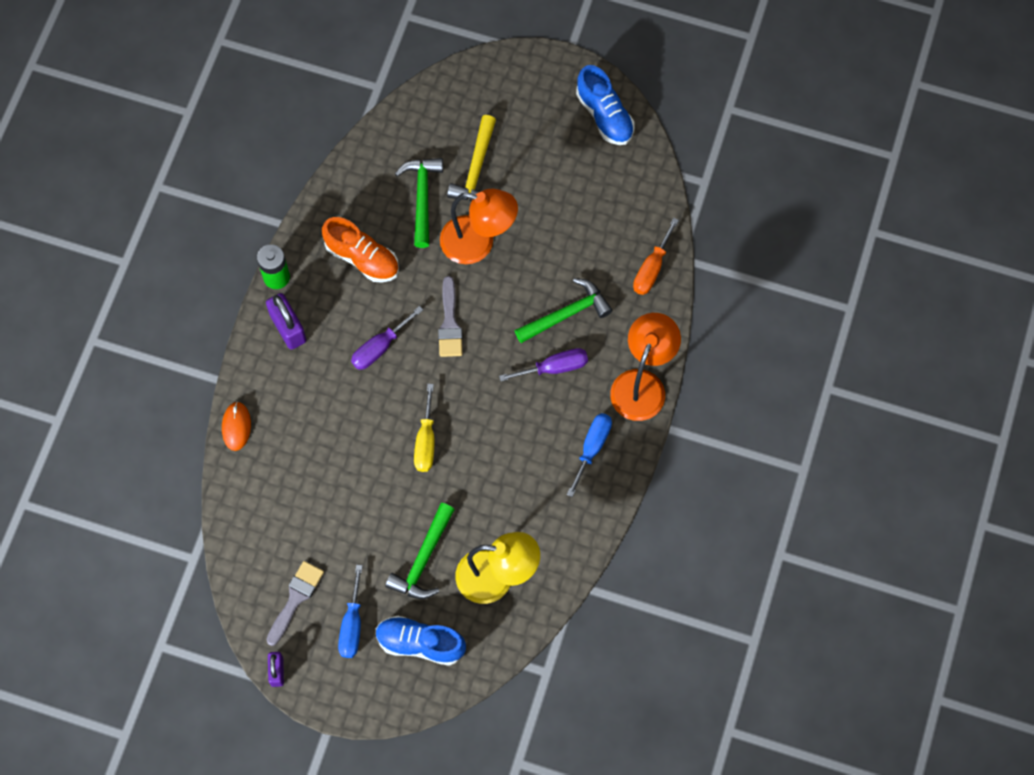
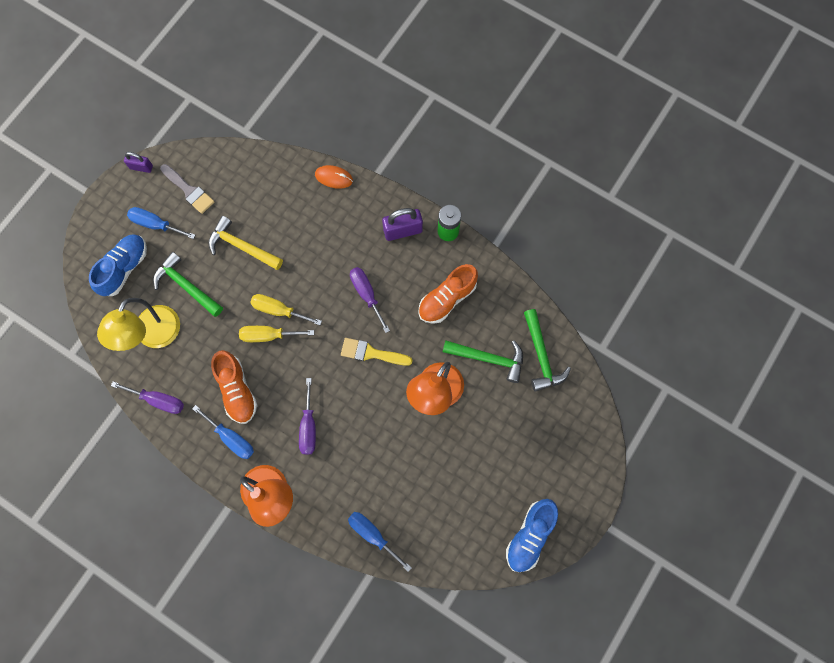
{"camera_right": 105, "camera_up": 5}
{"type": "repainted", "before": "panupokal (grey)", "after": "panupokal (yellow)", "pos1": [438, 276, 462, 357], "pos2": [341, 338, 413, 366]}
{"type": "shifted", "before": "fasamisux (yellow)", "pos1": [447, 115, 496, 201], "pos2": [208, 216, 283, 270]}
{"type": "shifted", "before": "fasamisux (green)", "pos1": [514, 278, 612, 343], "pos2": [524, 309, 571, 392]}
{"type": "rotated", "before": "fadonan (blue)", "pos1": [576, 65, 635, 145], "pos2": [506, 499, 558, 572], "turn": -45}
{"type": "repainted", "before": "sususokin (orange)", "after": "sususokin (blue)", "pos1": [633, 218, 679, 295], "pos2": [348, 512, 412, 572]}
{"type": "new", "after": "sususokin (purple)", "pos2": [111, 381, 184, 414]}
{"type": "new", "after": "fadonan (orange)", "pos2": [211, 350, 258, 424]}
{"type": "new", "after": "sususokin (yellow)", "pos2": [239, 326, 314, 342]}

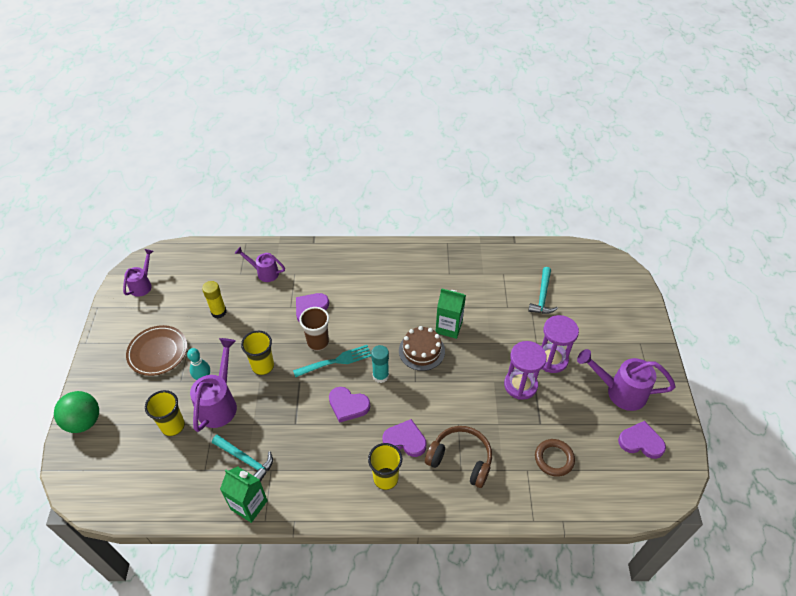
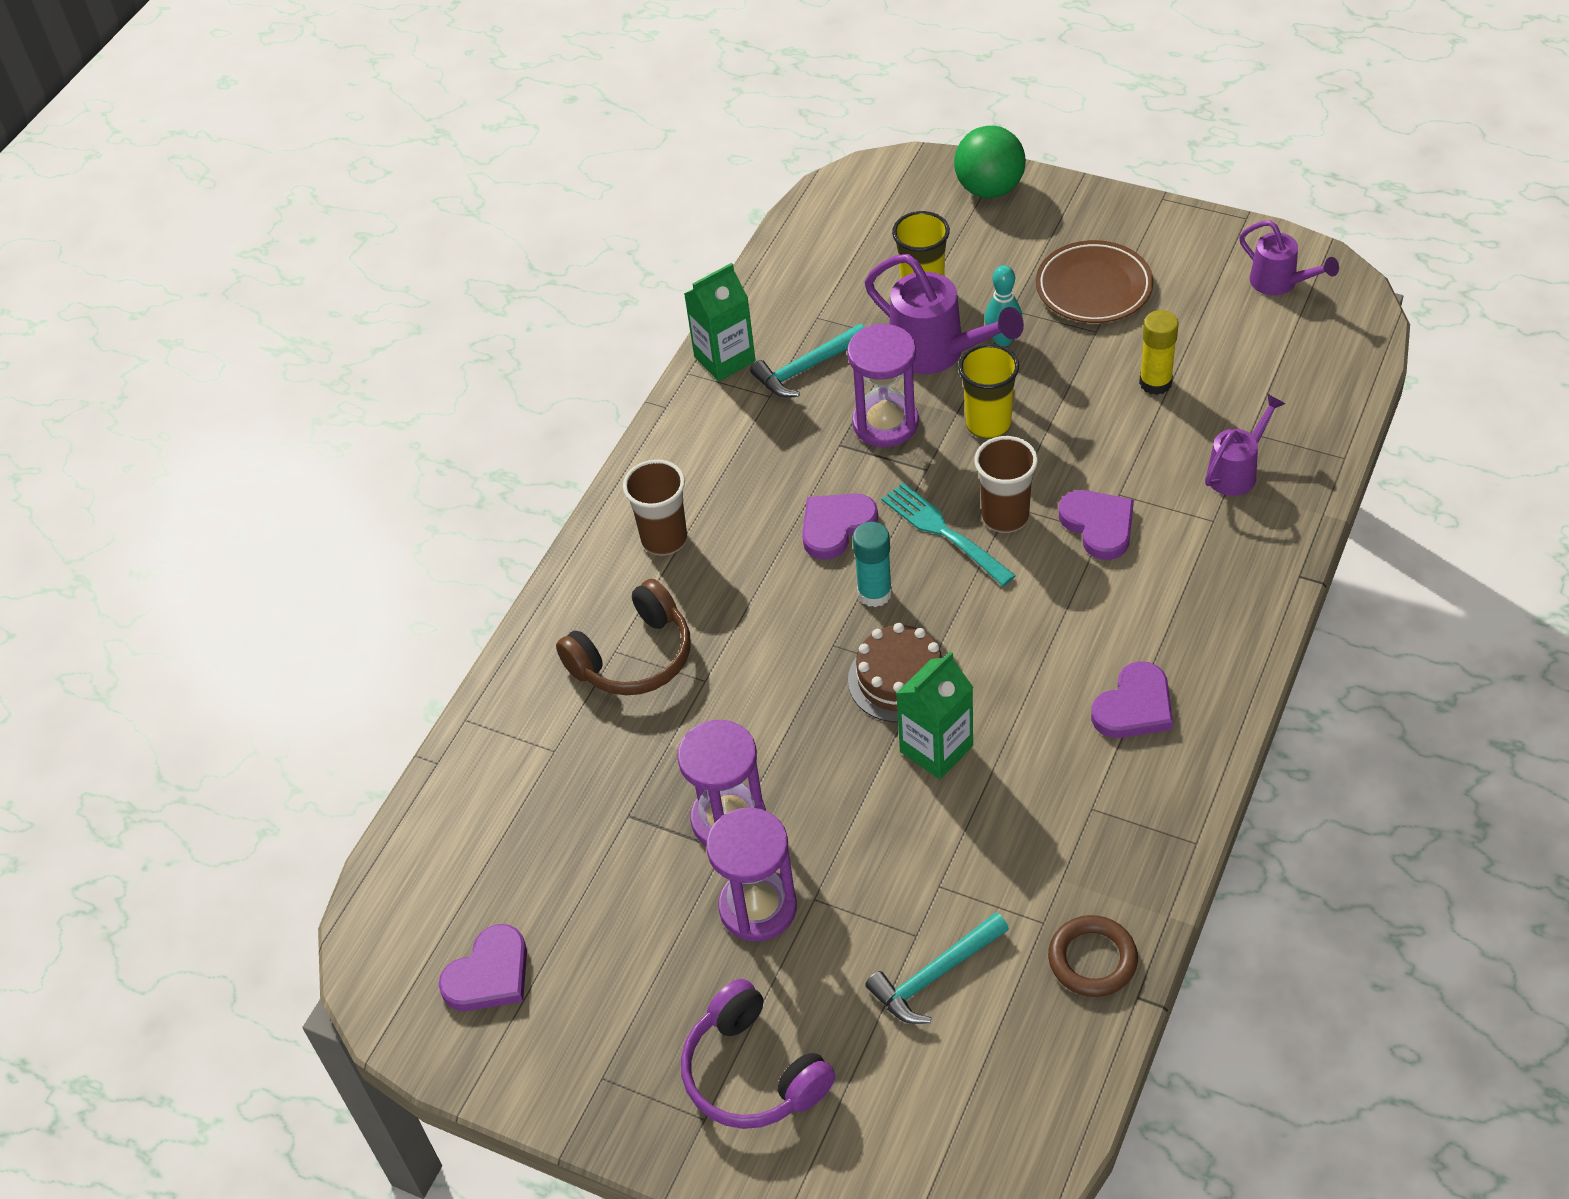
{"camera_right": 120, "camera_up": 0}
{"type": "rotated", "before": "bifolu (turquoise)", "pos1": [293, 345, 371, 377], "pos2": [881, 483, 1016, 586], "turn": 135}
{"type": "repainted", "before": "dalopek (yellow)", "after": "dalopek (brown)", "pos1": [368, 443, 402, 490], "pos2": [623, 460, 687, 555]}
{"type": "shifted", "before": "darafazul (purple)", "pos1": [382, 419, 427, 457], "pos2": [1091, 661, 1173, 738]}
{"type": "rotated", "before": "fasamisux (turquoise)", "pos1": [528, 267, 558, 314], "pos2": [865, 912, 1009, 1024], "turn": -75}
{"type": "shifted", "before": "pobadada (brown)", "pos1": [535, 439, 575, 477], "pos2": [1048, 915, 1138, 997]}
{"type": "gone", "before": "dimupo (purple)", "pos1": [577, 349, 675, 411]}
{"type": "new", "after": "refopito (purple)", "pos2": [681, 979, 836, 1129]}
{"type": "new", "after": "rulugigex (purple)", "pos2": [847, 323, 919, 447]}

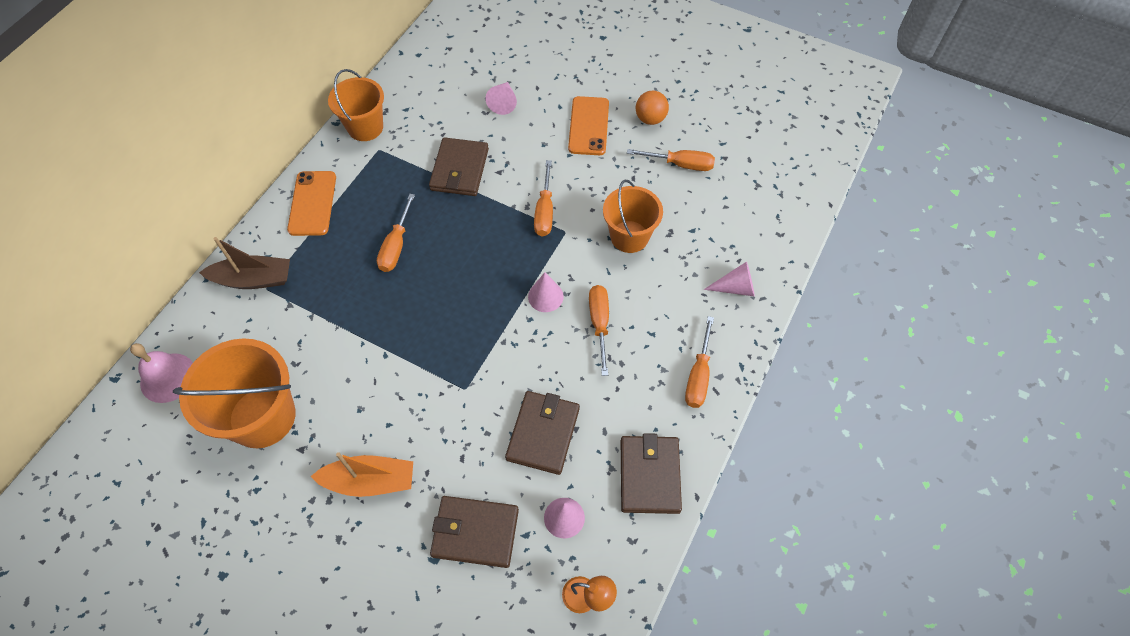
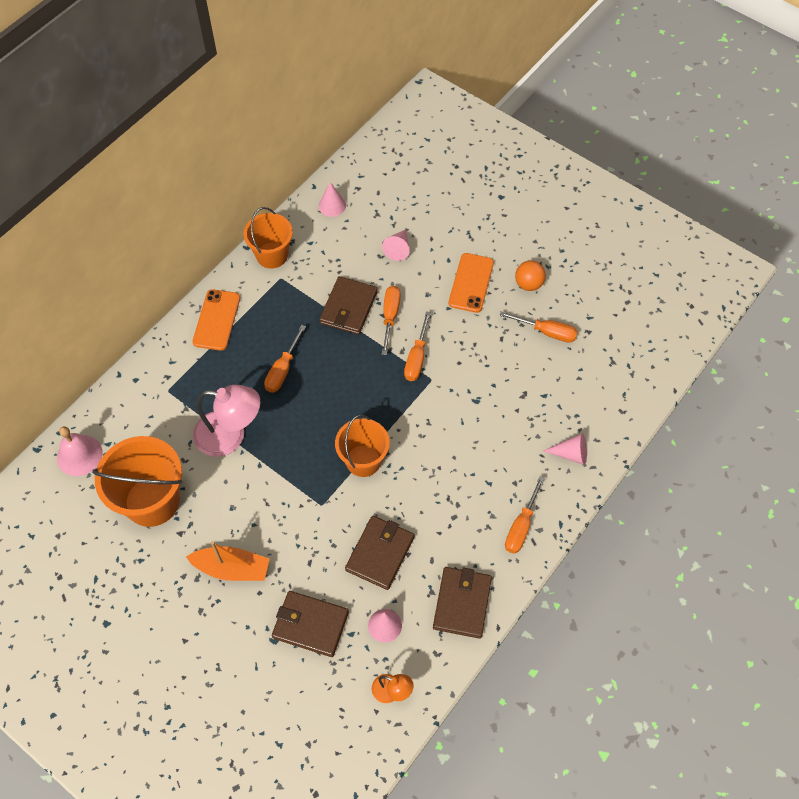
{"camera_right": 10, "camera_up": 0}
{"type": "gone", "before": "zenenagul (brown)", "pos1": [199, 237, 290, 289]}
{"type": "shifted", "before": "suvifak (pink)", "pos1": [528, 272, 564, 312], "pos2": [319, 182, 346, 217]}
{"type": "shifted", "before": "sususokin (orange)", "pos1": [589, 285, 609, 376], "pos2": [382, 286, 400, 355]}
{"type": "shifted", "before": "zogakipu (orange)", "pos1": [603, 180, 663, 253], "pos2": [335, 415, 390, 477]}
{"type": "new", "after": "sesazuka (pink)", "pos2": [193, 385, 260, 457]}

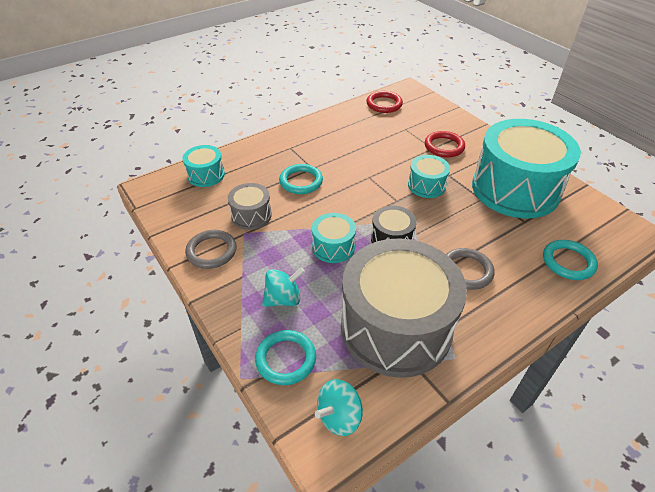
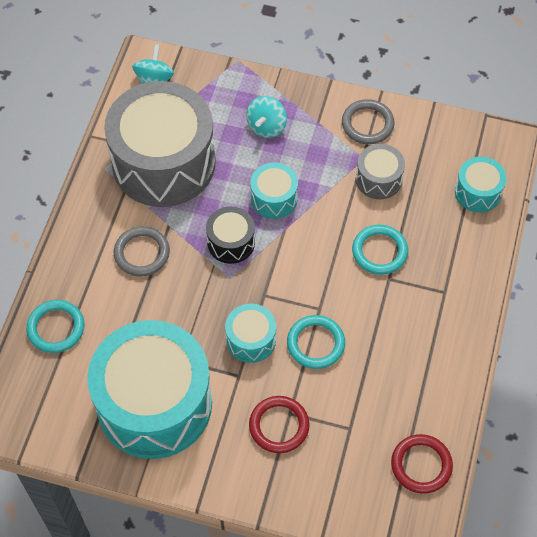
{"camera_right": 140, "camera_up": 15}
{"type": "shifted", "before": "pobadada (turquoise)", "pos1": [255, 330, 316, 385], "pos2": [287, 315, 345, 369]}

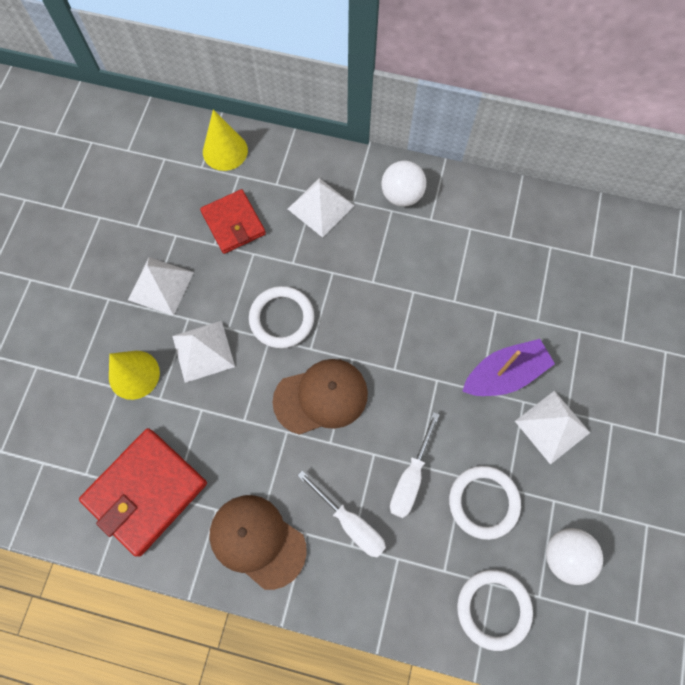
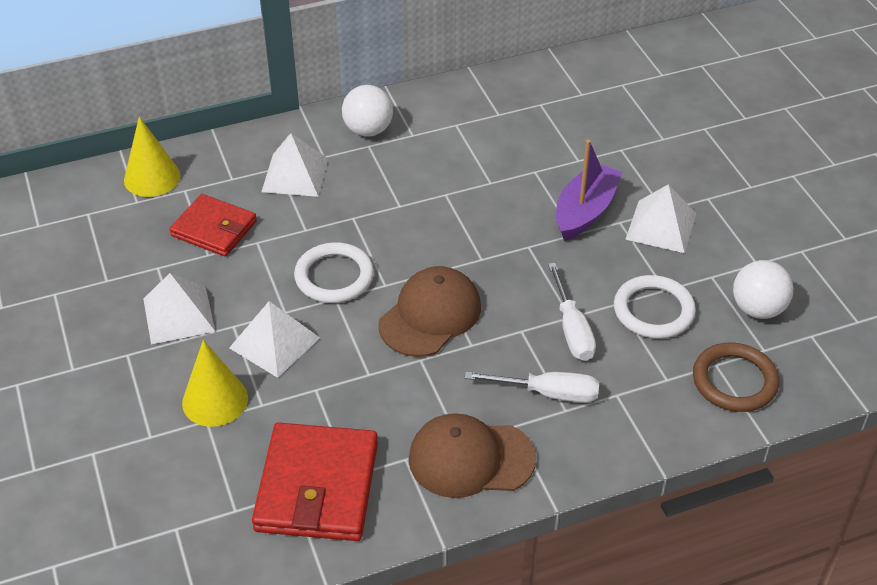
{"camera_right": -35, "camera_up": -25}
{"type": "repainted", "before": "pobadada (white)", "after": "pobadada (brown)", "pos1": [457, 570, 533, 651], "pos2": [693, 343, 779, 412]}

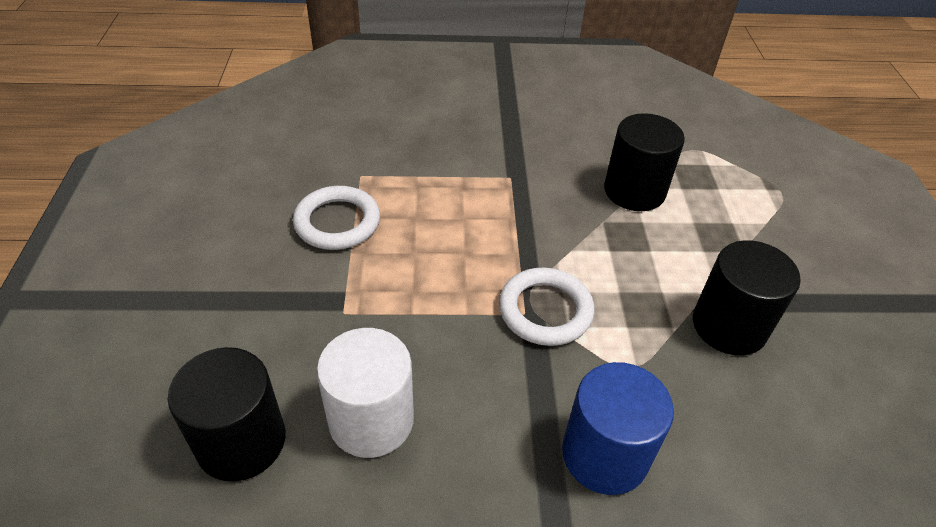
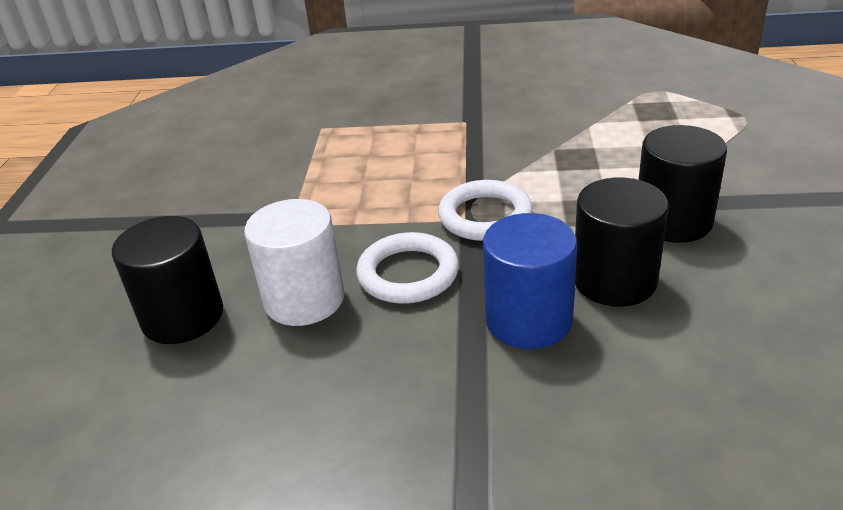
{"camera_right": 10, "camera_up": -10}
{"type": "shifted", "before": "pobadada (white)", "pos1": [293, 186, 380, 250], "pos2": [356, 232, 459, 304]}
{"type": "shifted", "before": "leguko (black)", "pos1": [604, 113, 685, 211], "pos2": [575, 178, 669, 307]}

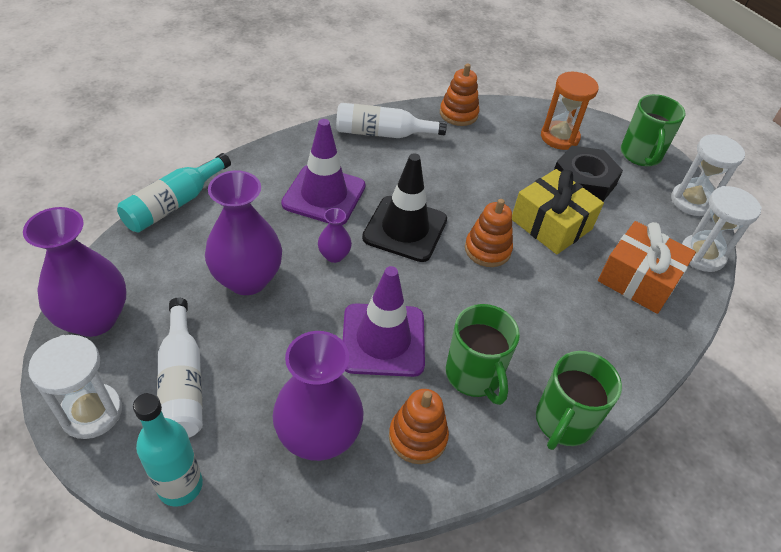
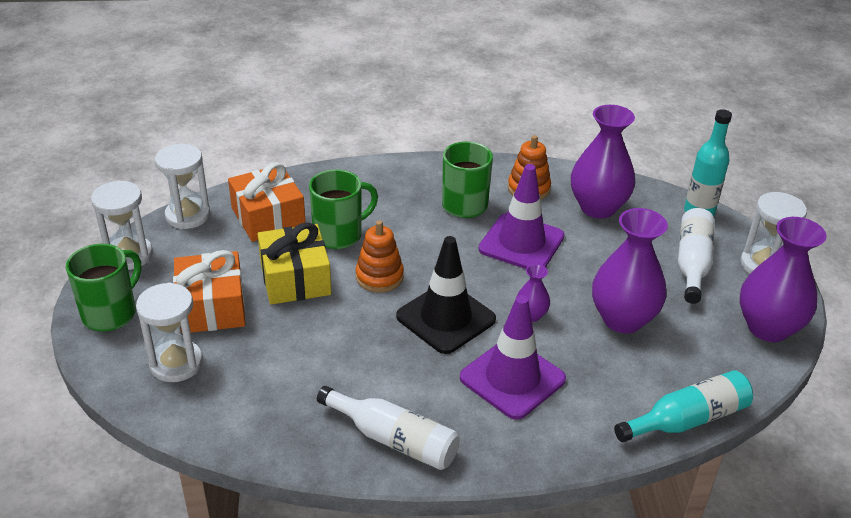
{"camera_right": -150, "camera_up": -10}
{"type": "gone", "before": "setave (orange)", "pos1": [440, 63, 479, 126]}
{"type": "shifted", "before": "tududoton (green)", "pos1": [536, 351, 622, 450], "pos2": [309, 169, 378, 249]}
{"type": "repainted", "before": "rulugigex (orange)", "after": "rulugigex (white)", "pos1": [541, 72, 599, 150], "pos2": [136, 282, 203, 382]}
{"type": "swapped", "before": "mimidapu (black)", "after": "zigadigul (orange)", "pos1": [554, 146, 623, 201], "pos2": [173, 250, 245, 334]}

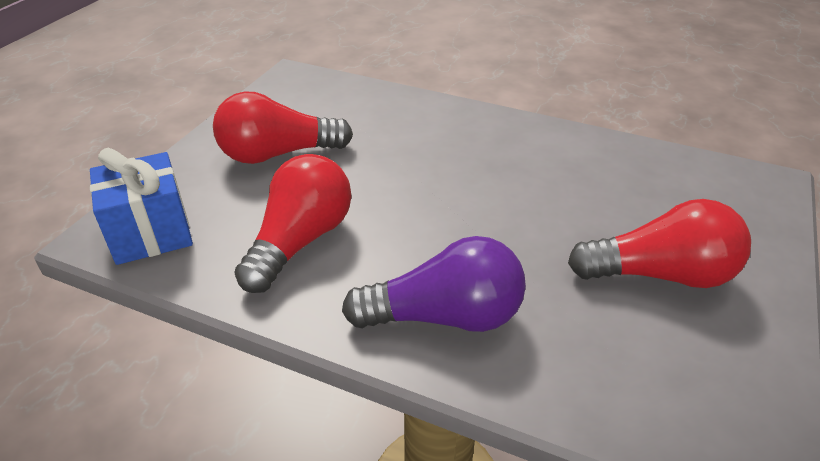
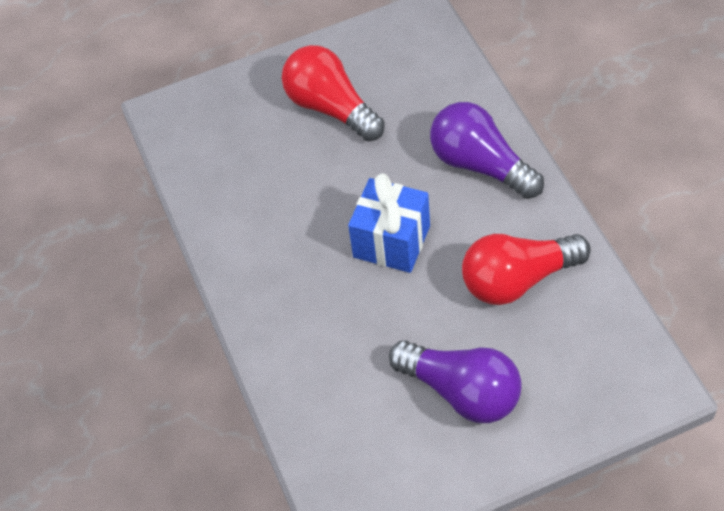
{"camera_right": -130, "camera_up": 15}
{"type": "shifted", "before": "zigadigul (blue)", "pos1": [90, 148, 193, 265], "pos2": [348, 173, 430, 273]}
{"type": "repainted", "before": "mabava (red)", "after": "mabava (purple)", "pos1": [213, 91, 353, 164], "pos2": [389, 340, 522, 423]}

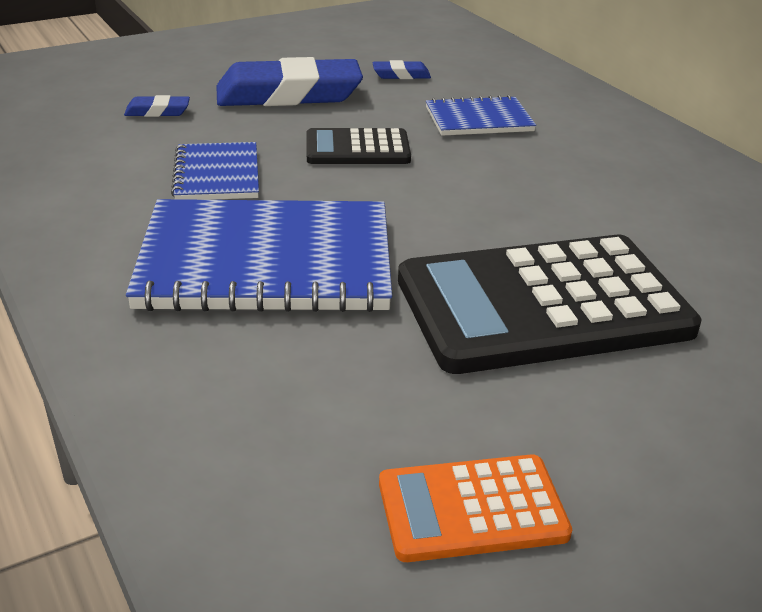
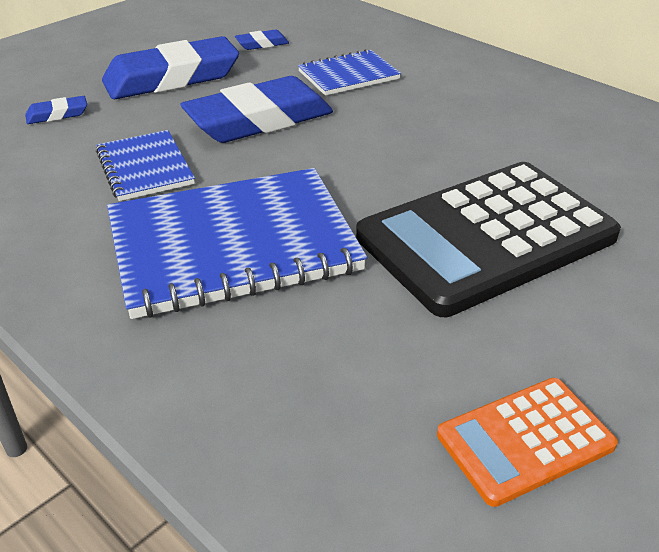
{"camera_right": -15, "camera_up": 5}
{"type": "swapped", "before": "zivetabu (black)", "after": "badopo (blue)", "pos1": [307, 128, 411, 164], "pos2": [180, 76, 333, 143]}

